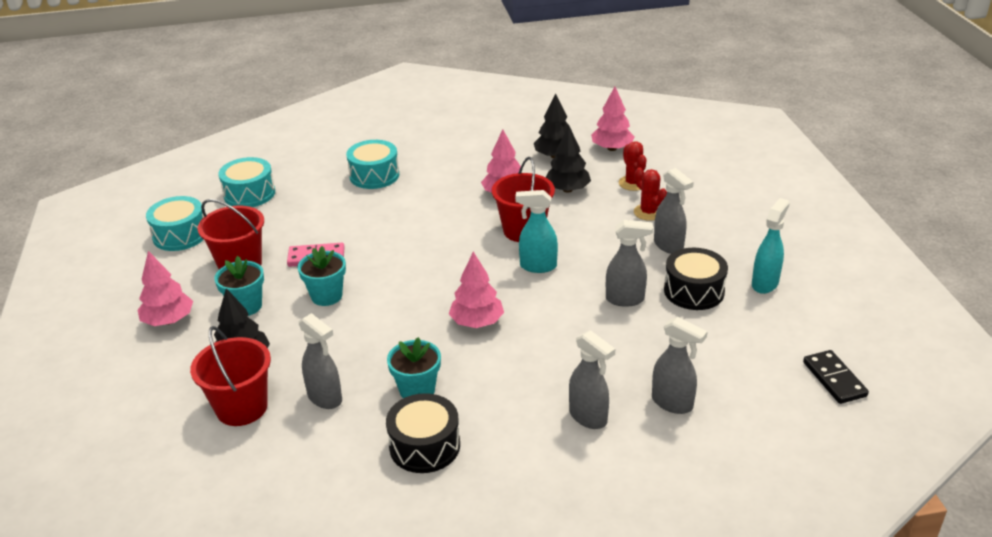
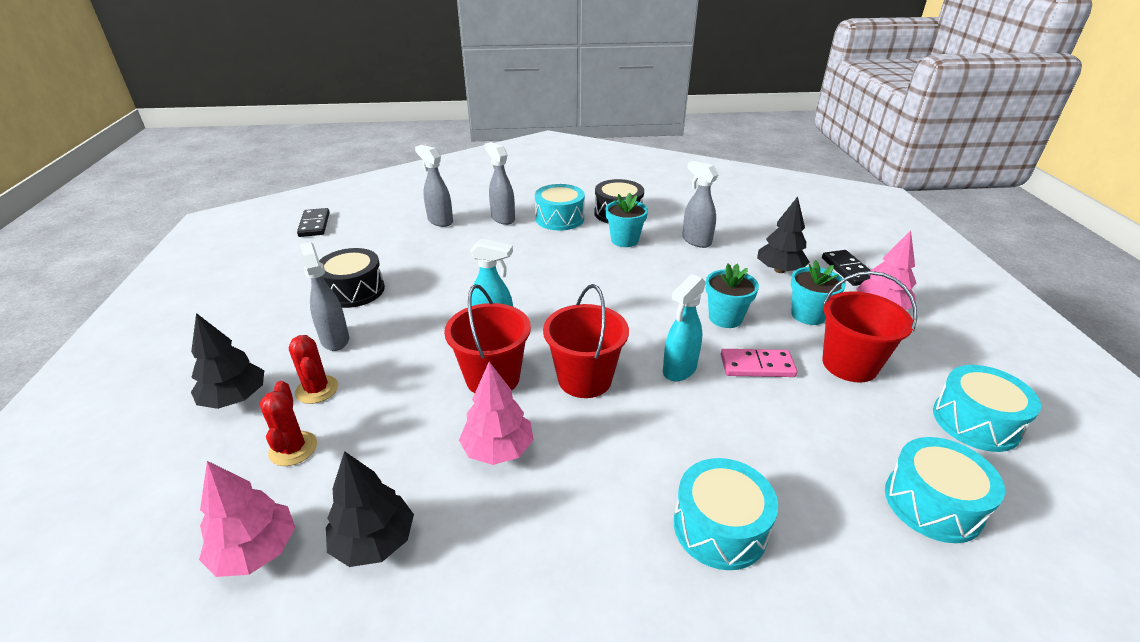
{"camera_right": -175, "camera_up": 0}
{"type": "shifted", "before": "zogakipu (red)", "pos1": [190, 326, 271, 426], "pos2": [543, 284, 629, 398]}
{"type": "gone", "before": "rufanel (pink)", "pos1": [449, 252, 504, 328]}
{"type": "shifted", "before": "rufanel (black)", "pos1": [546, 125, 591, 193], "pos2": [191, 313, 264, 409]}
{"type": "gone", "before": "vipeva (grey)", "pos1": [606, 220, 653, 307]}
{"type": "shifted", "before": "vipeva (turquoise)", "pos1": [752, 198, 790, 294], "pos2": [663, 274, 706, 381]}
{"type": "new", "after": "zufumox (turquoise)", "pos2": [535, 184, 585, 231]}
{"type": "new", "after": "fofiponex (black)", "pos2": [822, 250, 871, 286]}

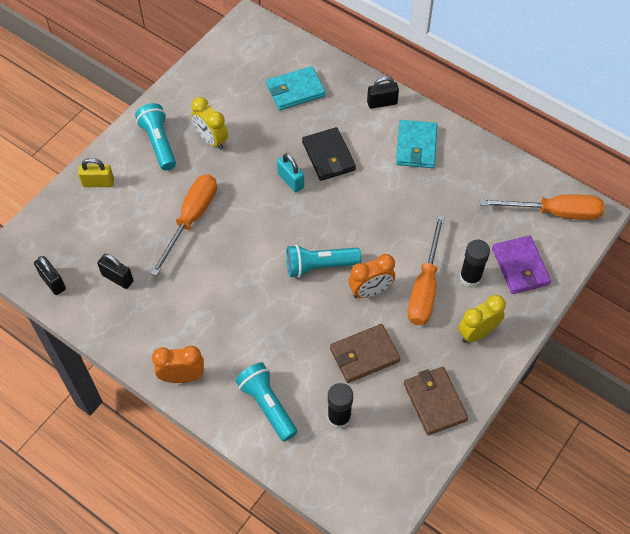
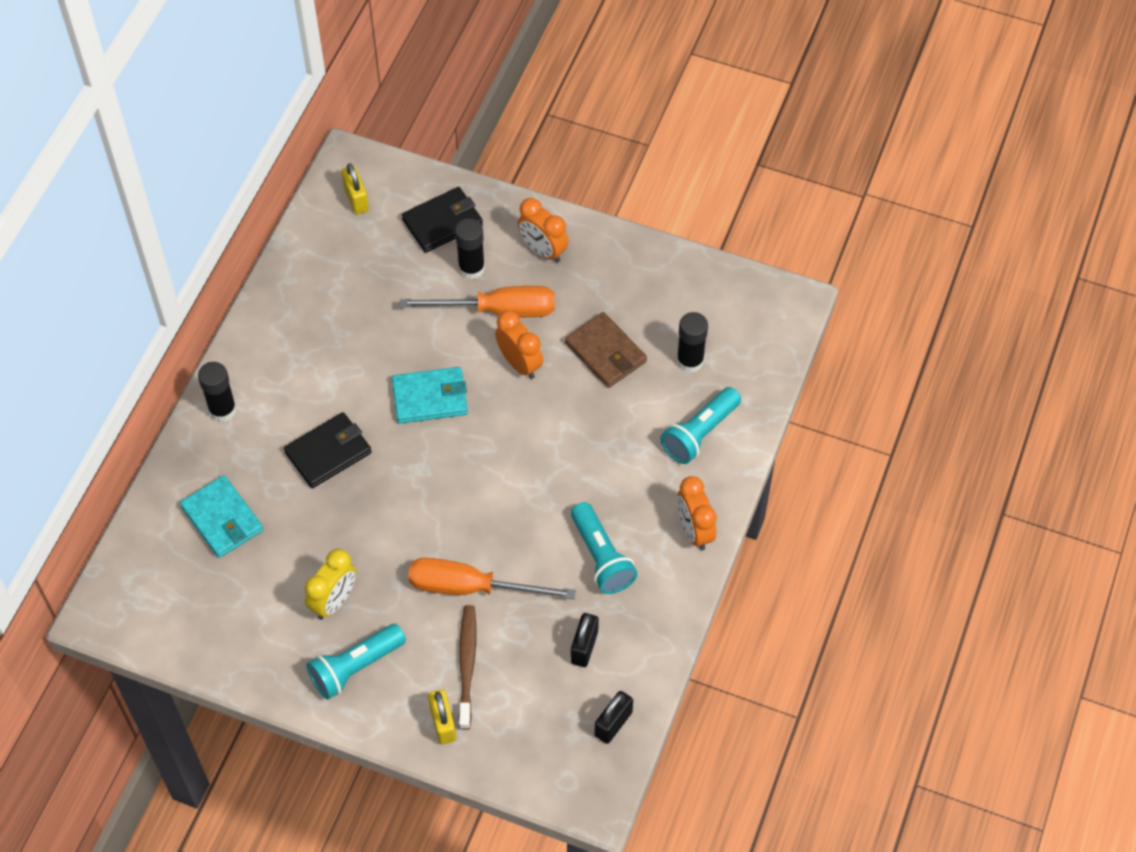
{"camera_right": -105, "camera_up": 0}
{"type": "gone", "before": "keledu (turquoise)", "pos1": [277, 153, 304, 192]}
{"type": "shifted", "before": "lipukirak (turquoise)", "pos1": [286, 244, 361, 278], "pos2": [571, 502, 638, 594]}
{"type": "swapped", "before": "keledu (black)", "after": "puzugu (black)", "pos1": [367, 76, 399, 109], "pos2": [198, 362, 236, 422]}
{"type": "shifted", "before": "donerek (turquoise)", "pos1": [396, 120, 437, 168], "pos2": [392, 367, 468, 424]}
{"type": "gone", "before": "donerek (brown)", "pos1": [404, 367, 468, 435]}
{"type": "repainted", "before": "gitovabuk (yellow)", "after": "gitovabuk (orange)", "pos1": [458, 295, 506, 343], "pos2": [518, 198, 569, 263]}
{"type": "swapped", "before": "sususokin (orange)", "after": "keledu (yellow)", "pos1": [480, 195, 605, 220], "pos2": [341, 163, 369, 214]}
{"type": "repainted", "before": "donerek (purple)", "after": "donerek (black)", "pos1": [492, 235, 551, 294], "pos2": [402, 187, 483, 253]}
{"type": "new", "after": "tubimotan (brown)", "pos2": [458, 605, 476, 730]}

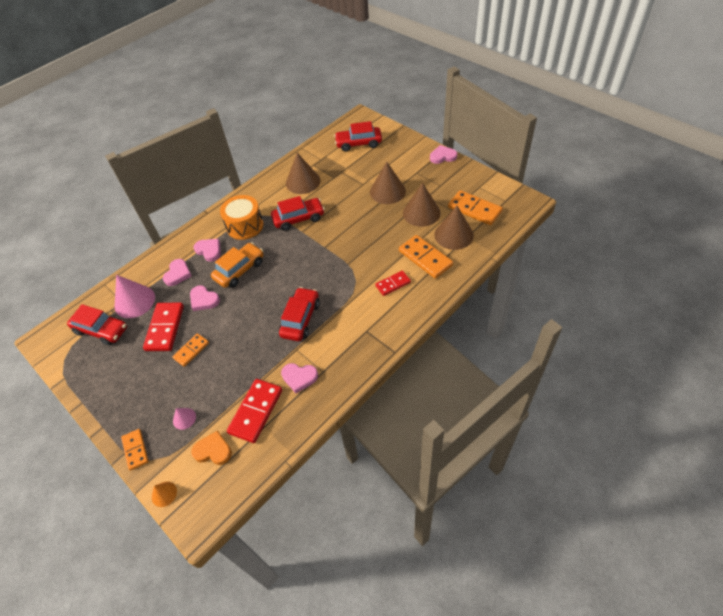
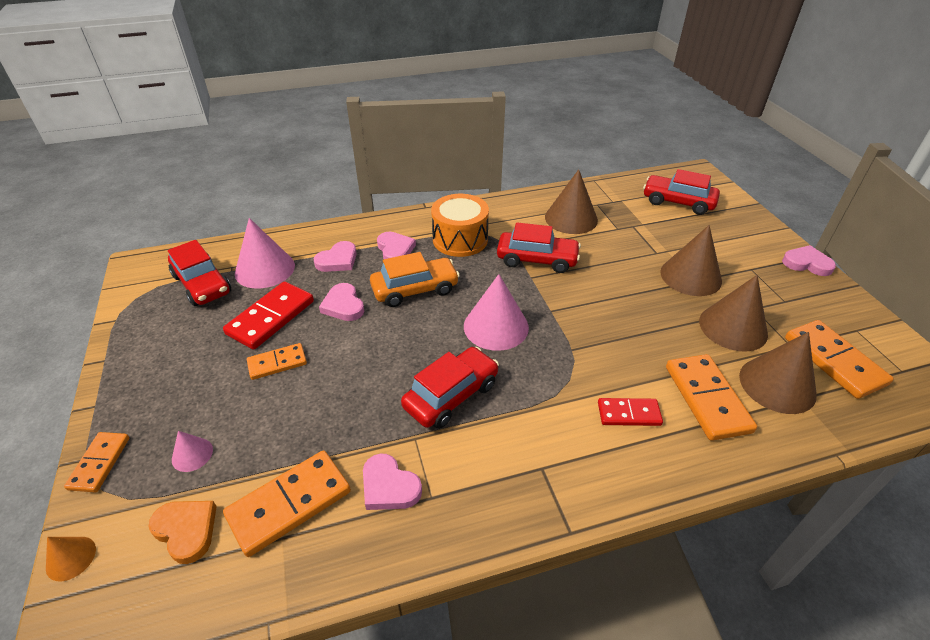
{"camera_right": 25, "camera_up": -10}
{"type": "repainted", "before": "fofiponex (red)", "after": "fofiponex (orange)", "pos1": [227, 379, 282, 443], "pos2": [223, 451, 351, 557]}
{"type": "new", "after": "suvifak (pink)", "pos2": [464, 274, 529, 351]}

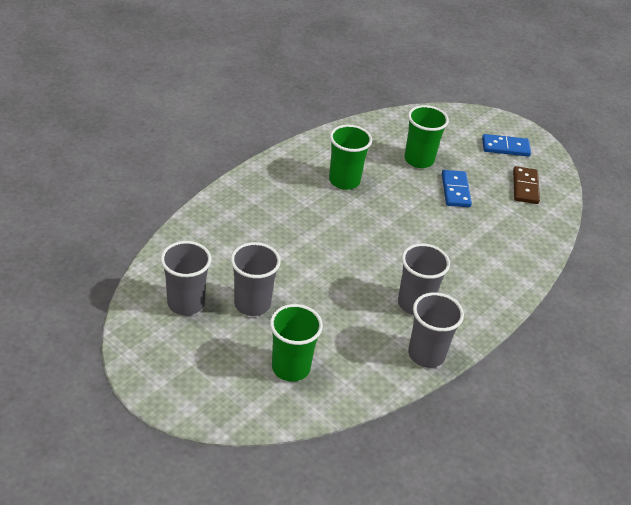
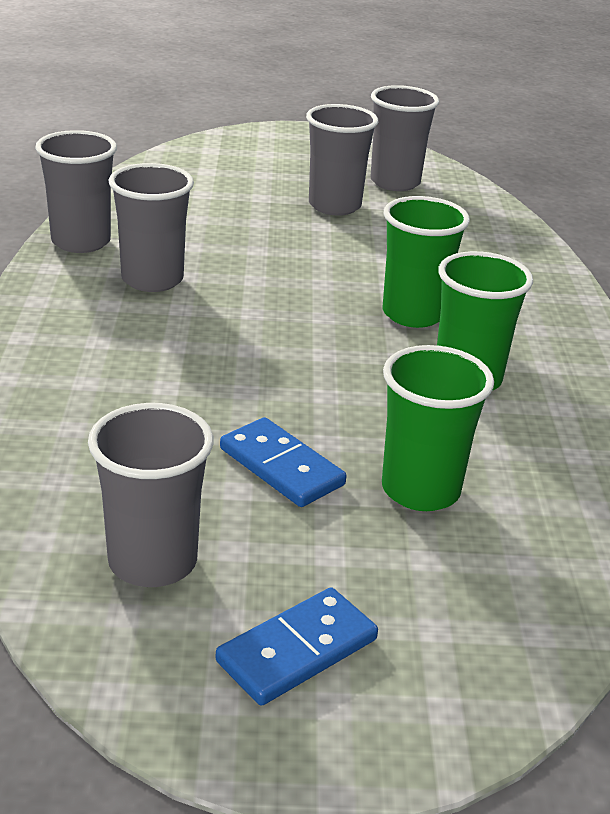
{"camera_right": 140, "camera_up": -10}
{"type": "shifted", "before": "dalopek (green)", "pos1": [270, 304, 323, 382], "pos2": [382, 196, 470, 328]}
{"type": "swapped", "before": "fofiponex (brown)", "after": "dalopek (grey)", "pos1": [513, 166, 540, 204], "pos2": [88, 403, 213, 587]}

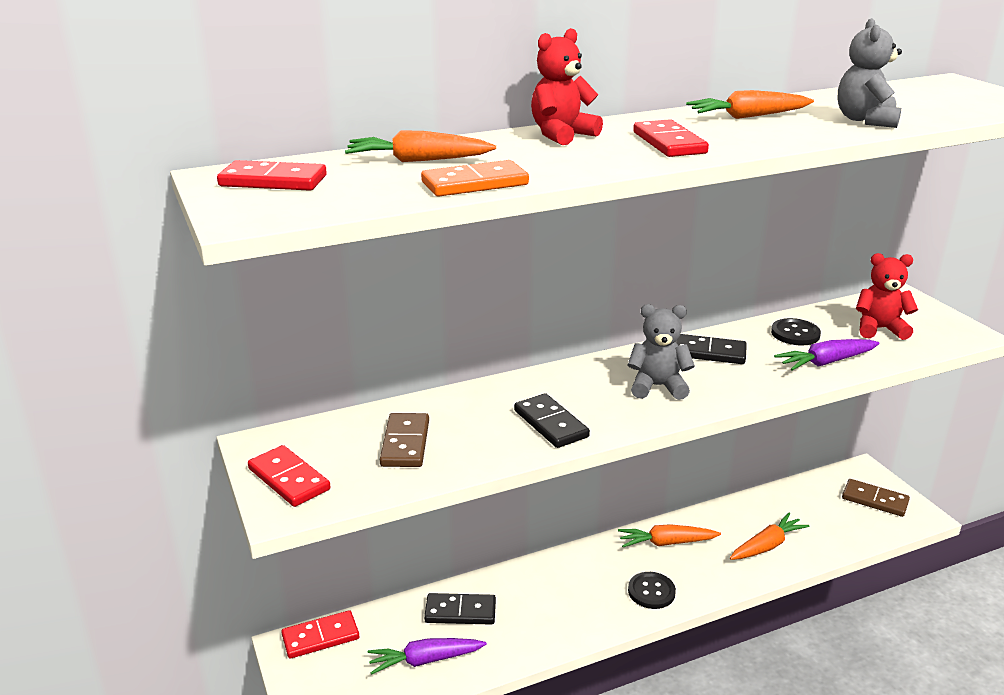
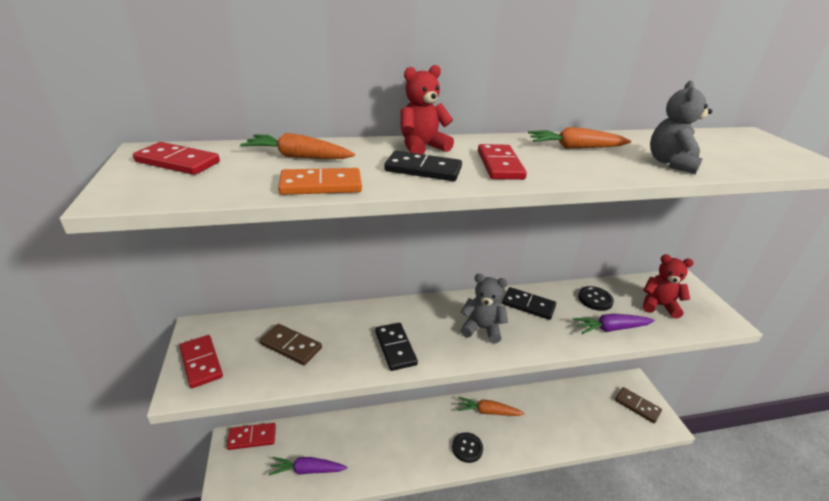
{"camera_right": 10, "camera_up": 5}
{"type": "rotated", "before": "fofiponex (brown)", "pos1": [380, 413, 429, 467], "pos2": [260, 324, 322, 365], "turn": -75}
{"type": "shifted", "before": "fofiponex (black)", "pos1": [424, 593, 496, 625], "pos2": [384, 151, 462, 181]}
{"type": "gone", "before": "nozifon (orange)", "pos1": [730, 513, 809, 560]}

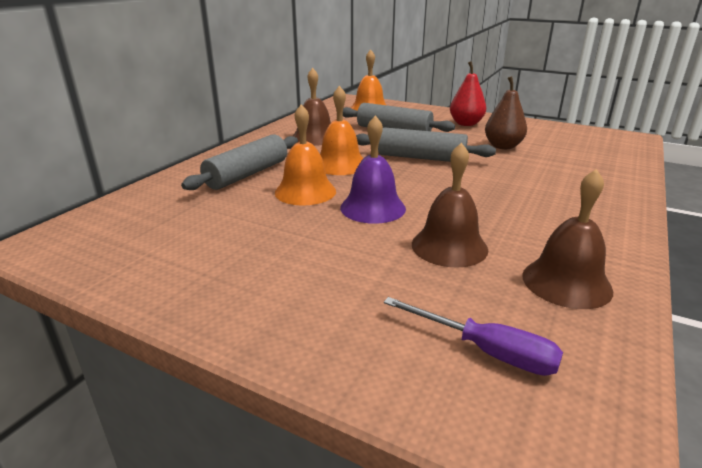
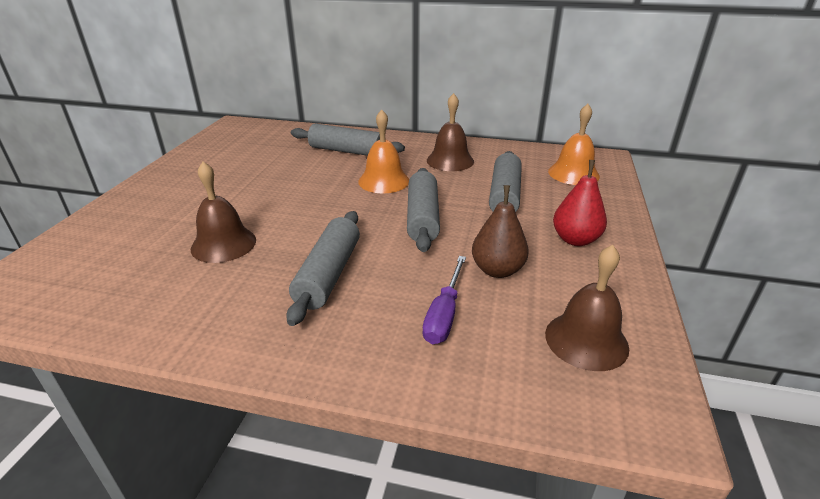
{"camera_right": 75, "camera_up": 5}
{"type": "gone", "before": "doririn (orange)", "pos1": [275, 104, 336, 205]}
{"type": "gone", "before": "doririn (purple)", "pos1": [340, 115, 406, 224]}
{"type": "shifted", "before": "sususokin (purple)", "pos1": [384, 297, 563, 376], "pos2": [423, 256, 466, 344]}
{"type": "shifted", "before": "doririn (brown)", "pos1": [522, 169, 613, 309], "pos2": [545, 245, 629, 371]}
{"type": "new", "after": "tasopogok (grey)", "pos2": [286, 211, 360, 326]}

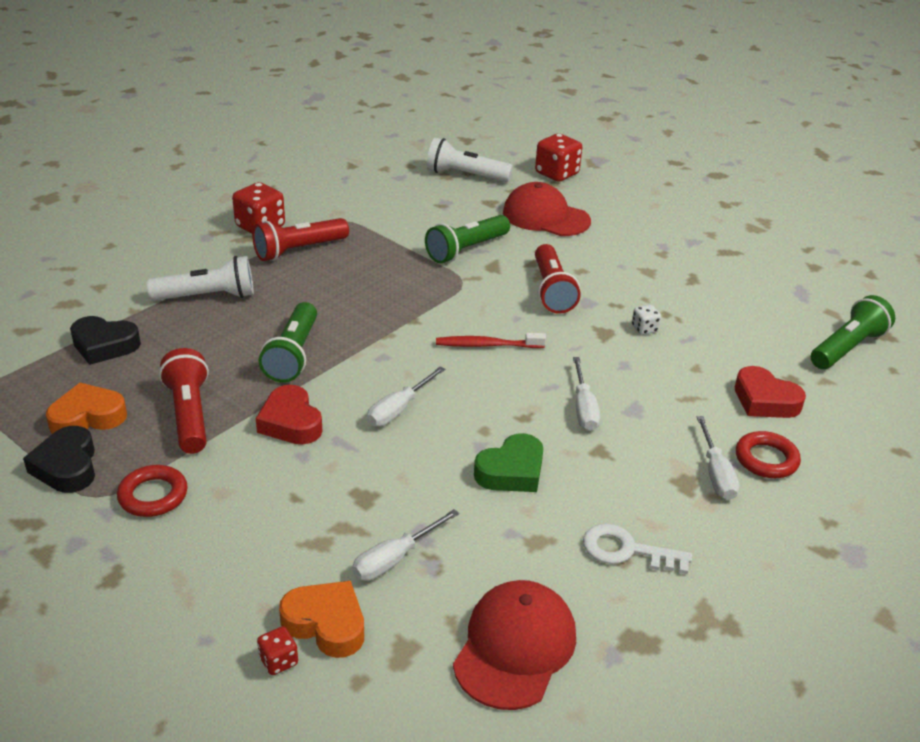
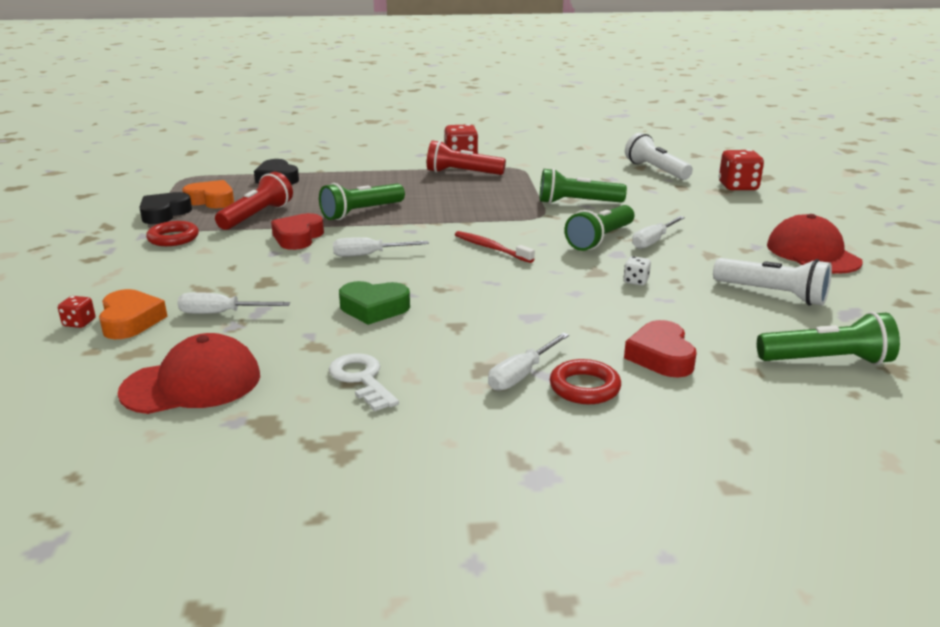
{"camera_right": 45, "camera_up": -10}
{"type": "shifted", "before": "lipukirak (white)", "pos1": [146, 256, 254, 301], "pos2": [713, 258, 832, 306]}
{"type": "shifted", "before": "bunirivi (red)", "pos1": [503, 182, 591, 236], "pos2": [767, 214, 863, 274]}
{"type": "repainted", "before": "lipukirak (red)", "after": "lipukirak (green)", "pos1": [535, 244, 581, 314], "pos2": [565, 205, 634, 251]}
{"type": "shifted", "before": "sususokin (white)", "pos1": [573, 357, 600, 431], "pos2": [632, 216, 685, 249]}

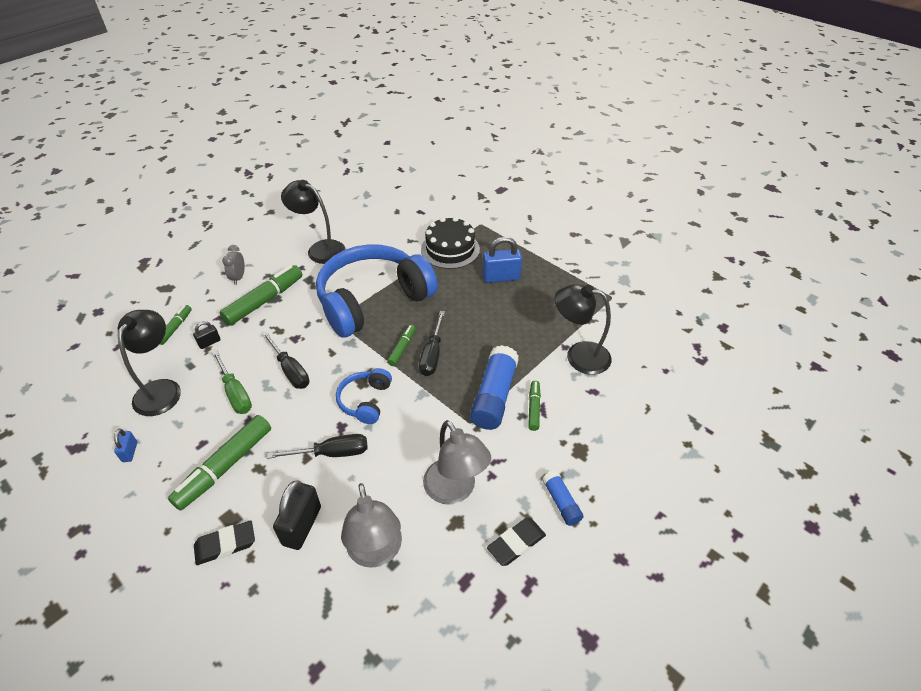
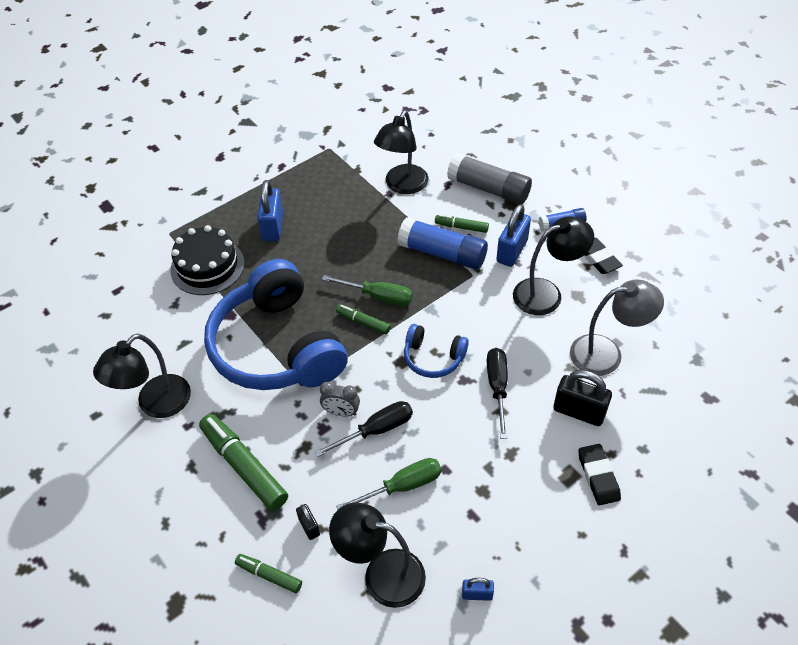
{"camera_right": -80, "camera_up": 5}
{"type": "gone", "before": "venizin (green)", "pos1": [168, 415, 271, 511]}
{"type": "shifted", "before": "gitovabuk (grey)", "pos1": [222, 245, 245, 285], "pos2": [320, 382, 360, 416]}
{"type": "repainted", "before": "sususokin (black)", "after": "sususokin (green)", "pos1": [419, 311, 445, 376], "pos2": [322, 275, 413, 306]}
{"type": "repainted", "before": "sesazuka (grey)", "after": "sesazuka (black)", "pos1": [423, 420, 491, 505], "pos2": [513, 216, 594, 315]}
{"type": "new", "after": "puzugu (grey)", "pos2": [447, 153, 532, 205]}
{"type": "new", "after": "keledu (blue)", "pos2": [496, 204, 531, 267]}

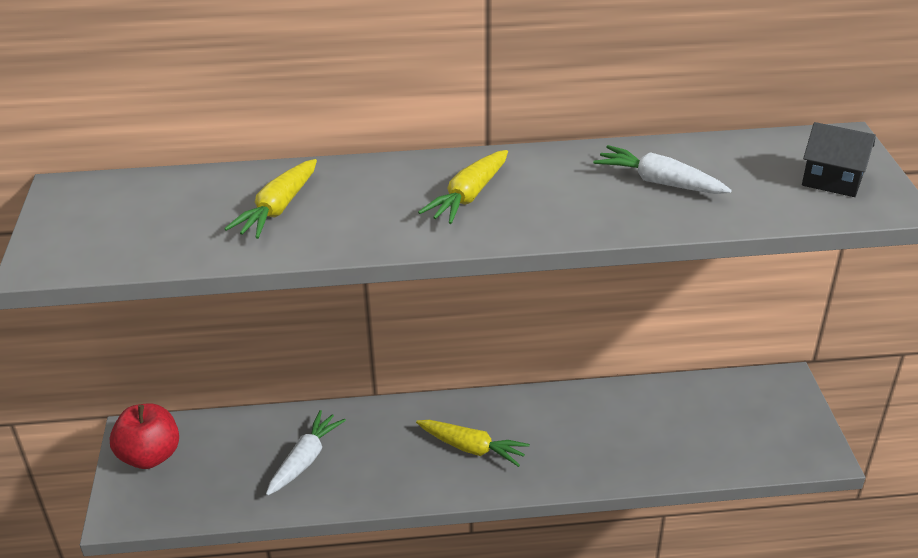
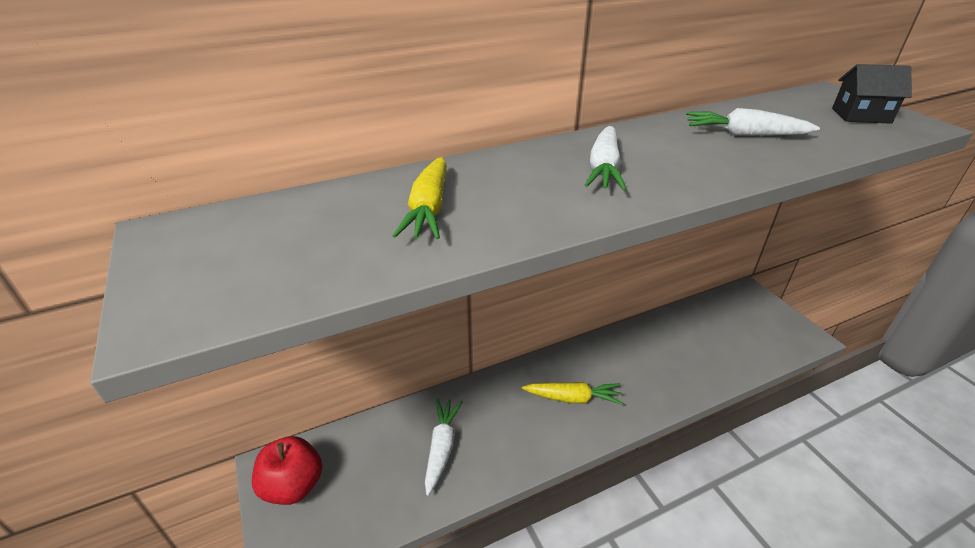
{"camera_right": -20, "camera_up": 0}
{"type": "repainted", "before": "nozifon (yellow)", "after": "nozifon (white)", "pos1": [418, 150, 508, 224], "pos2": [585, 126, 626, 190]}

